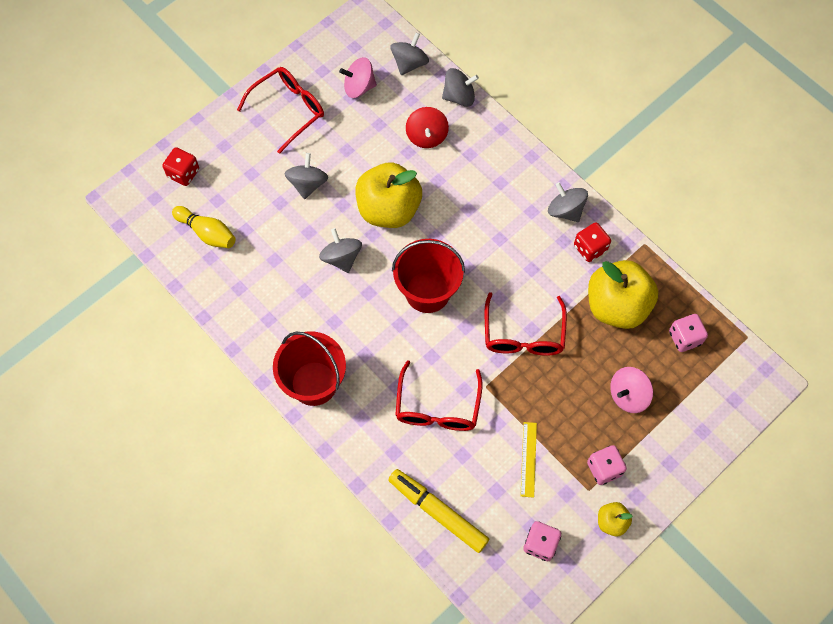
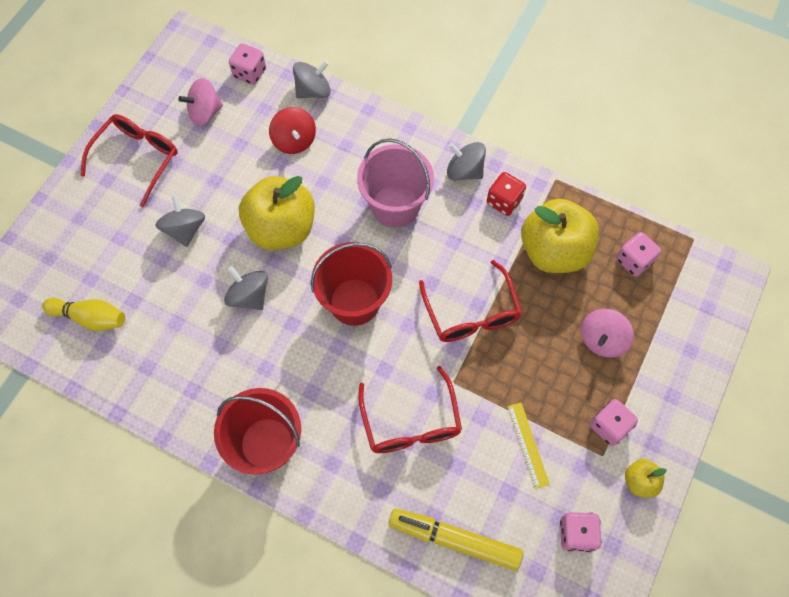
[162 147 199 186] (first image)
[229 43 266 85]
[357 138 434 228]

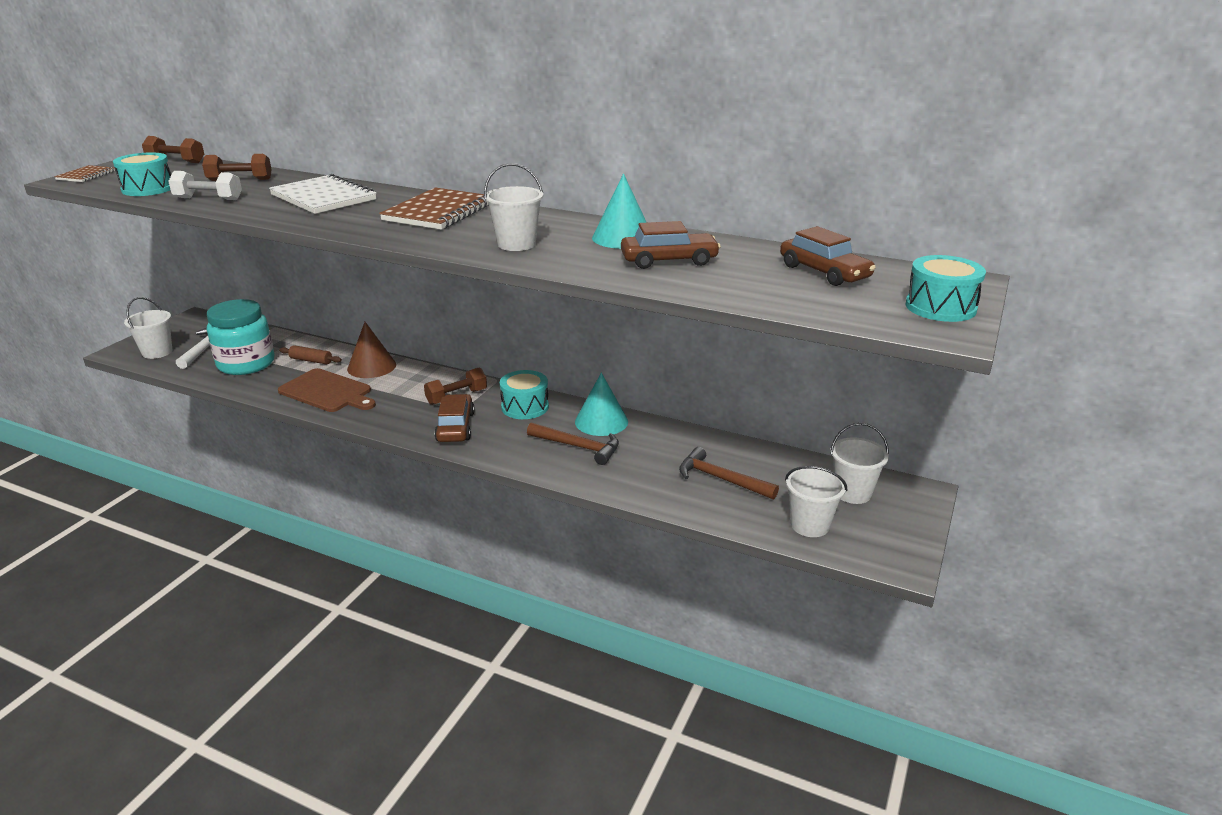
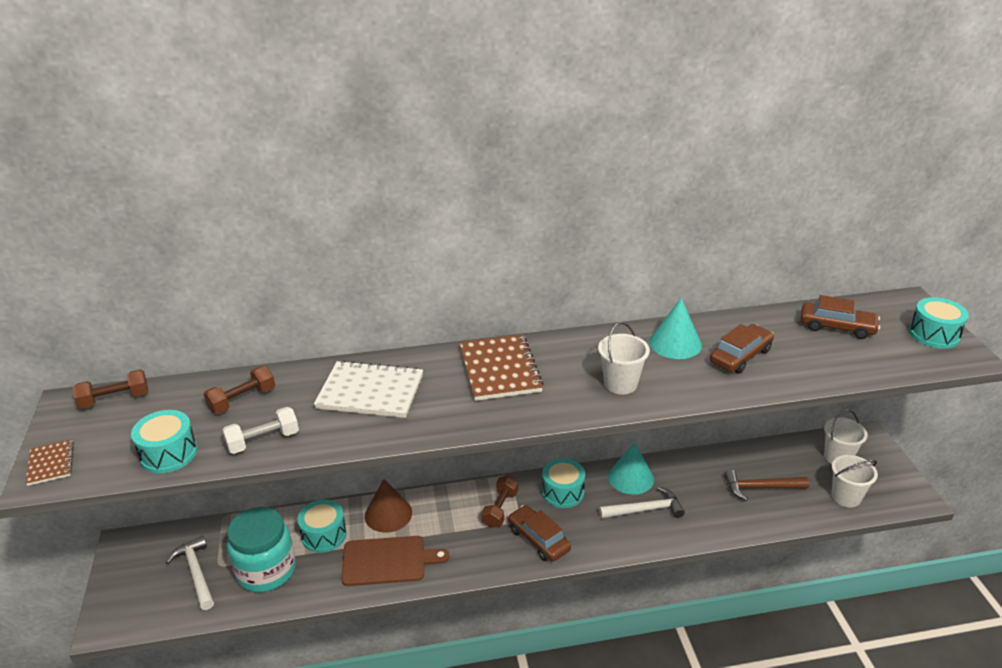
[124 297 172 359] (first image)
[298 499 347 553]
[599 487 685 519]

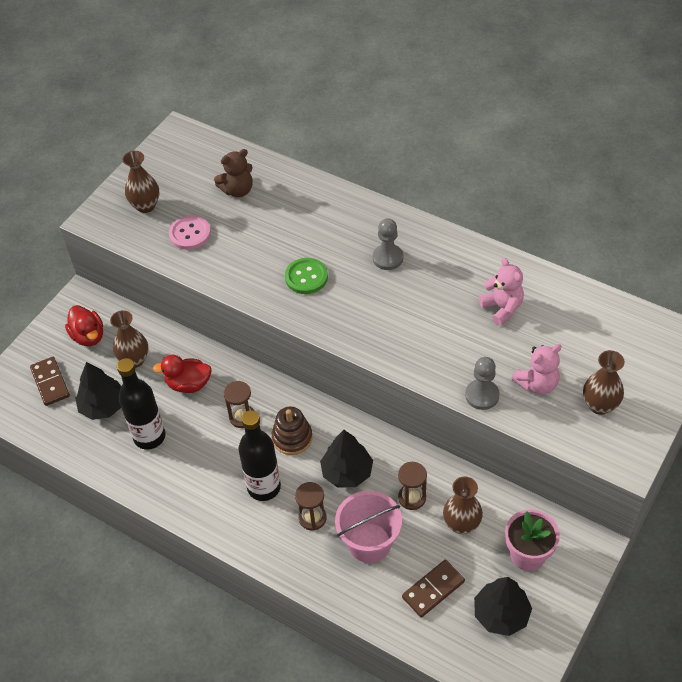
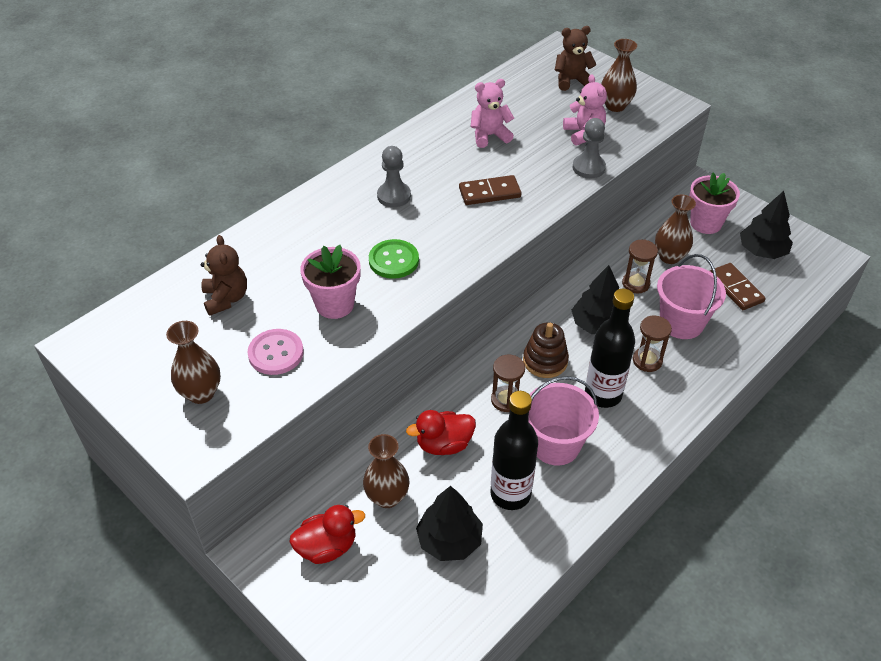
[459 175 521 205]
[406 410 476 455]
[300 245 361 319]
[528 376 599 466]
[555 26 597 91]

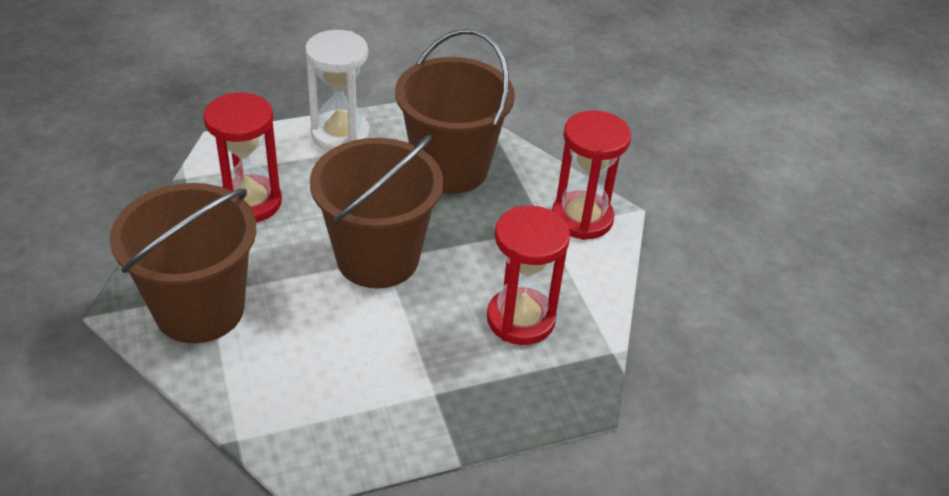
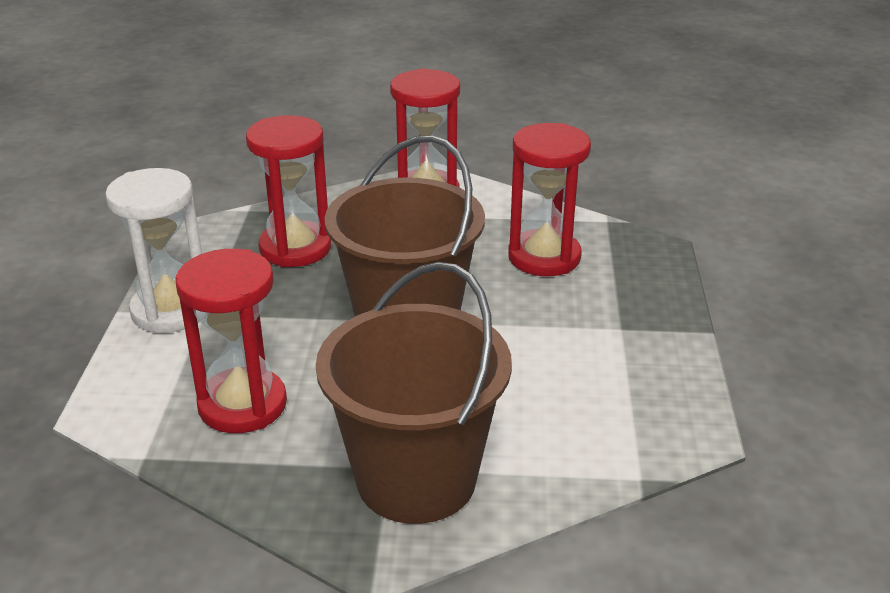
[246 115 331 267]

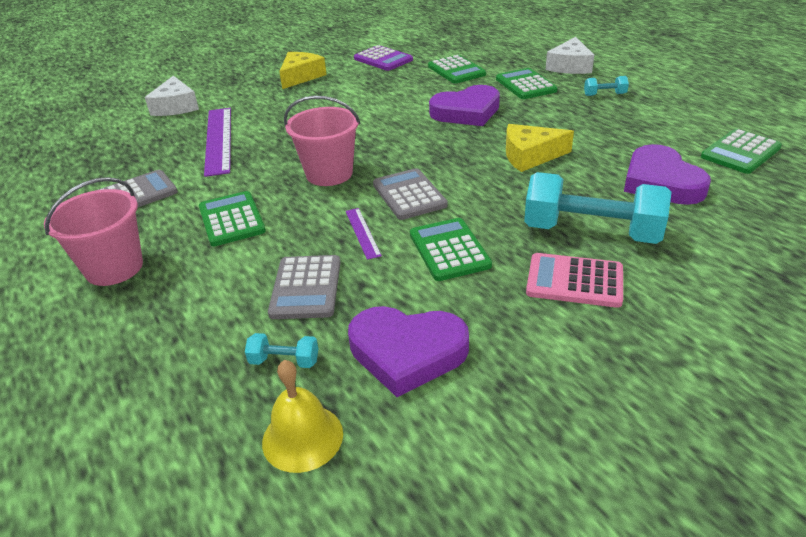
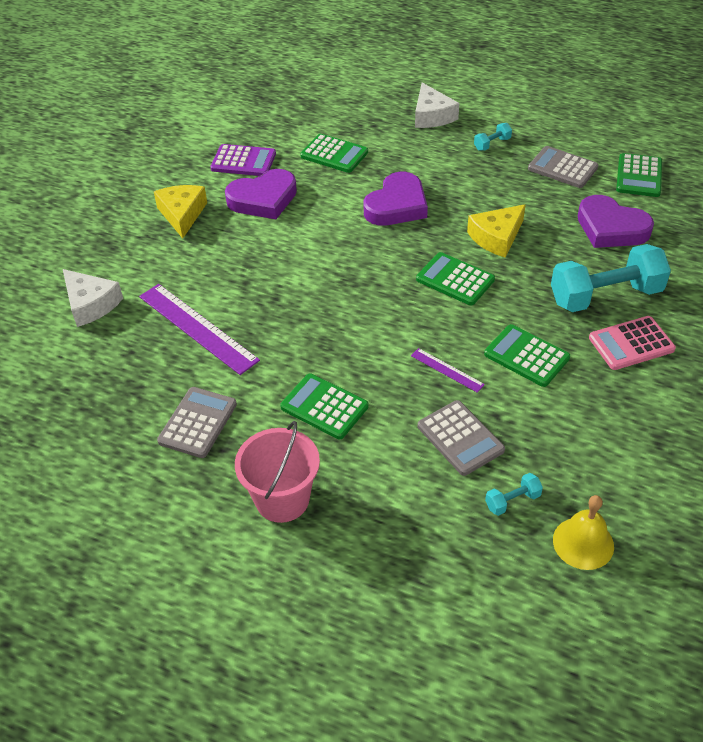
[284 96 360 186] (first image)
[225 169 297 219]
[528 146 599 188]
[416 252 495 305]

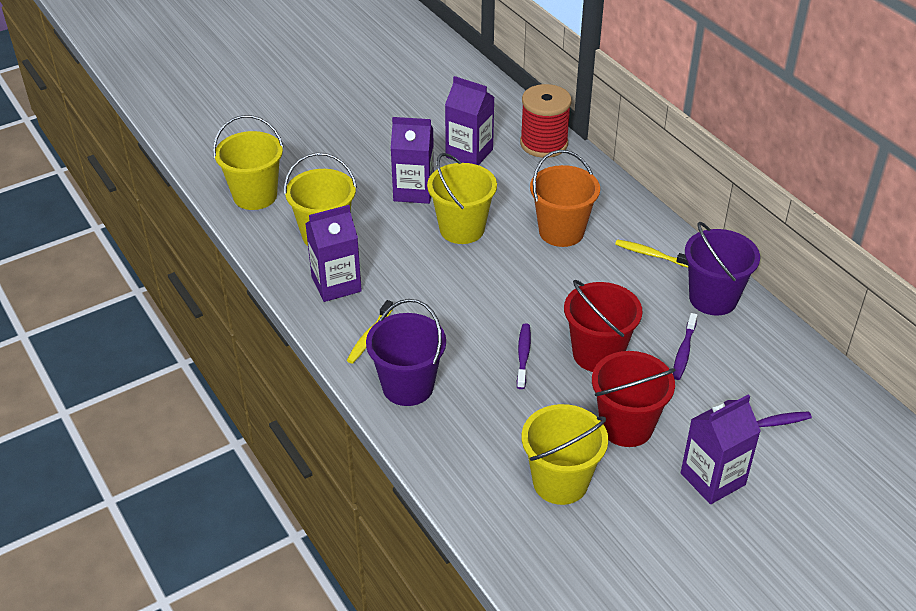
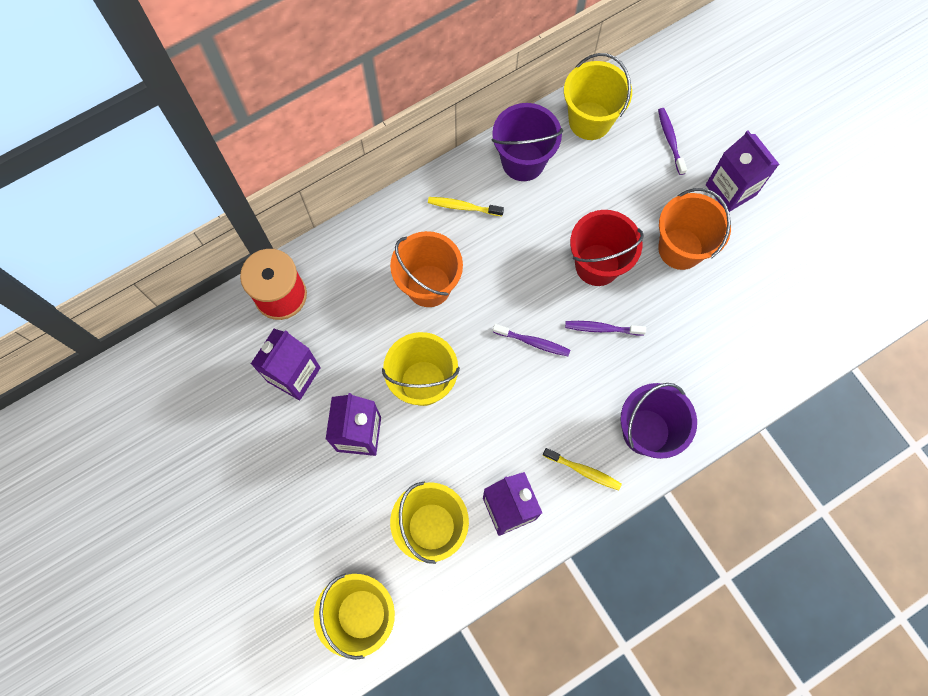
[564 53 632 140]
[658 188 731 270]
[428 197 504 216]
[493 324 570 356]

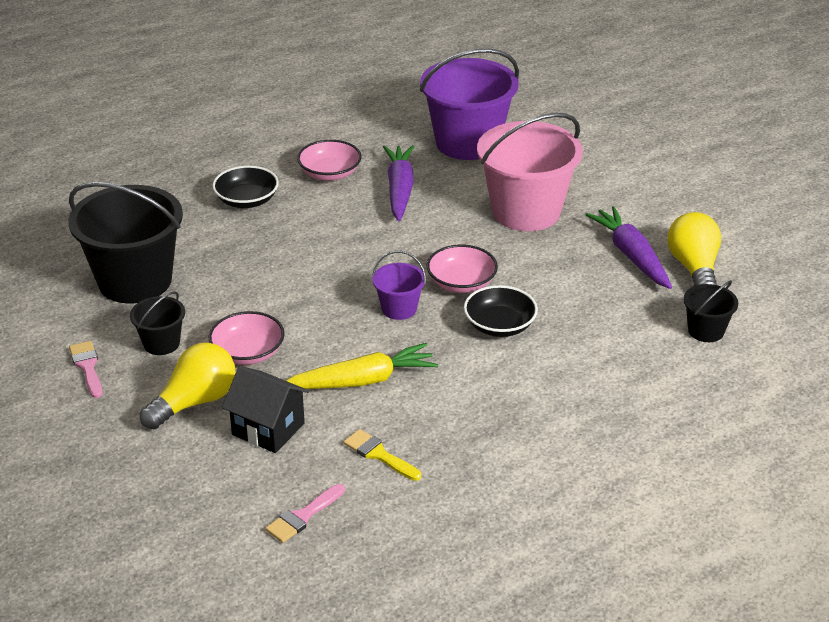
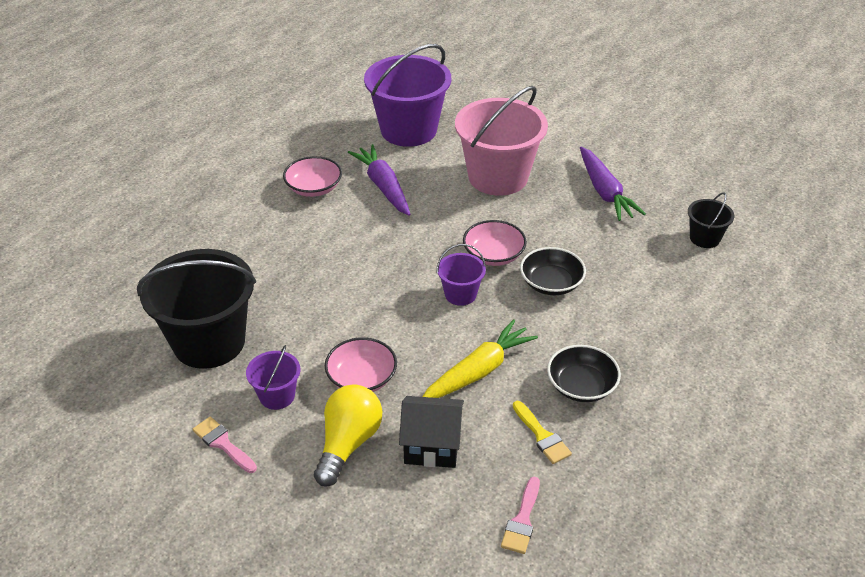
[246 345 300 410]
[547 345 621 402]
[513 401 572 464]
[580 147 646 221]
[667 212 721 286] (first image)

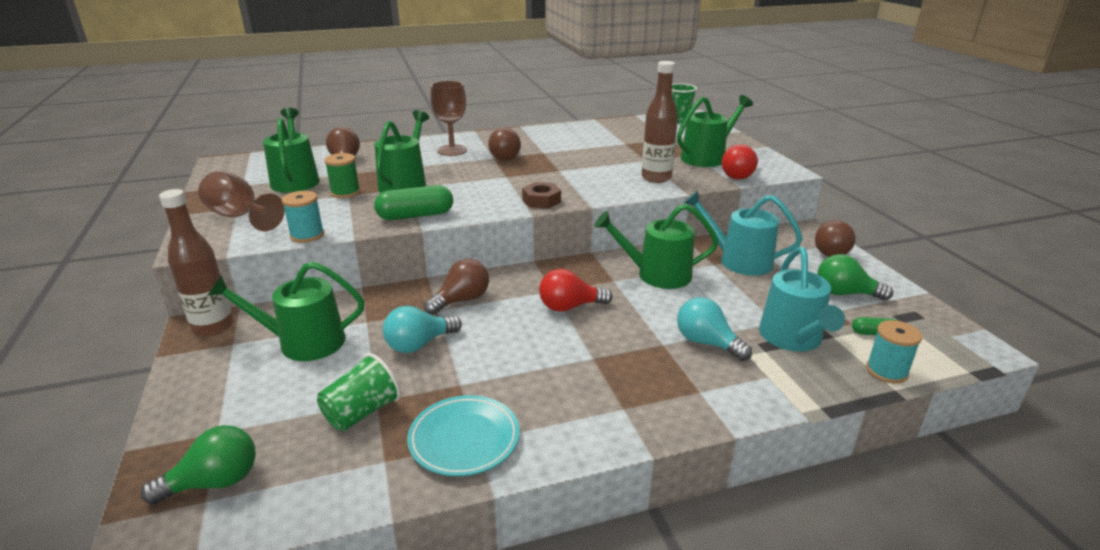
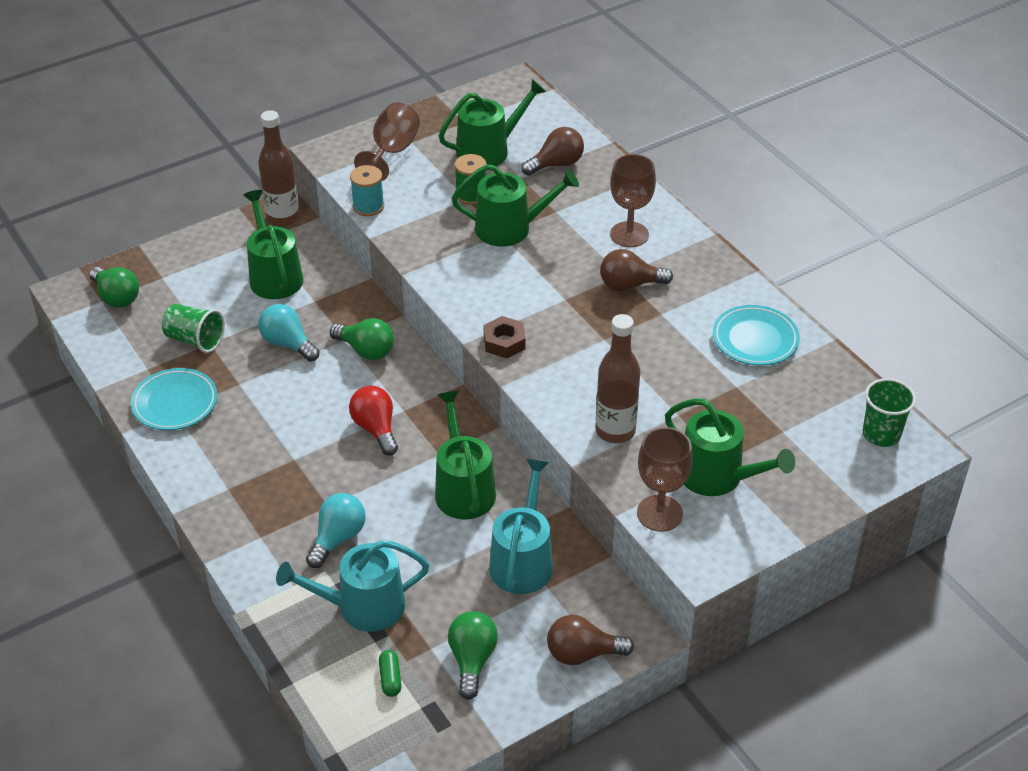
[374 185 453 220] (first image)
[330 318 394 360]
[637 427 693 532]
[866 320 922 384] (first image)
[713 305 800 365]

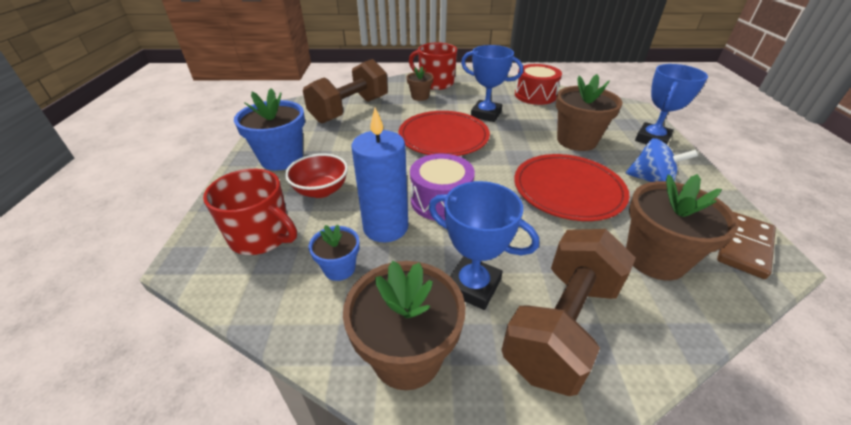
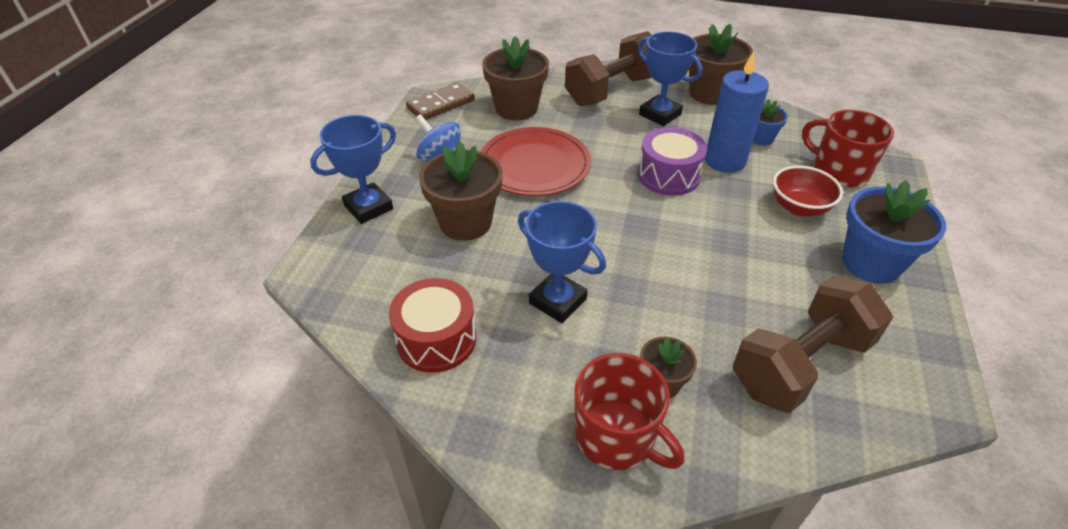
[399 111 490 156] (first image)

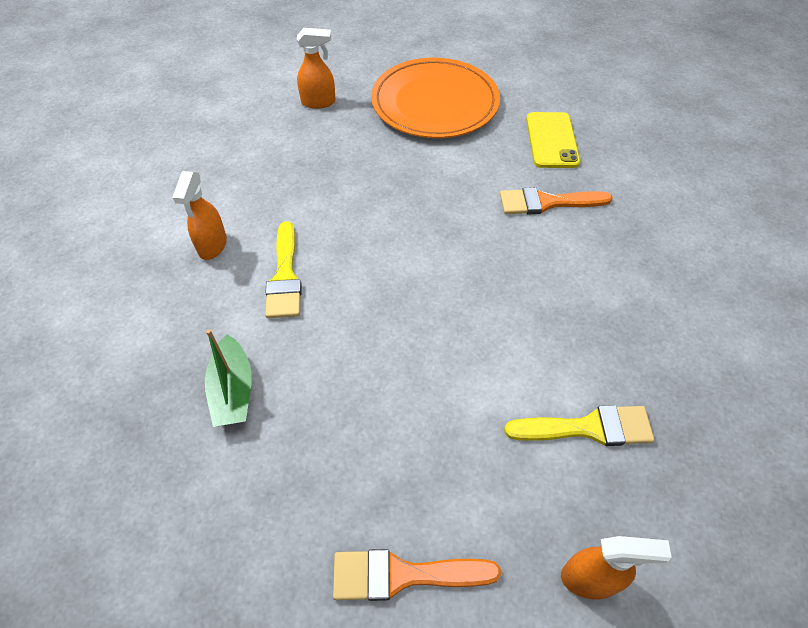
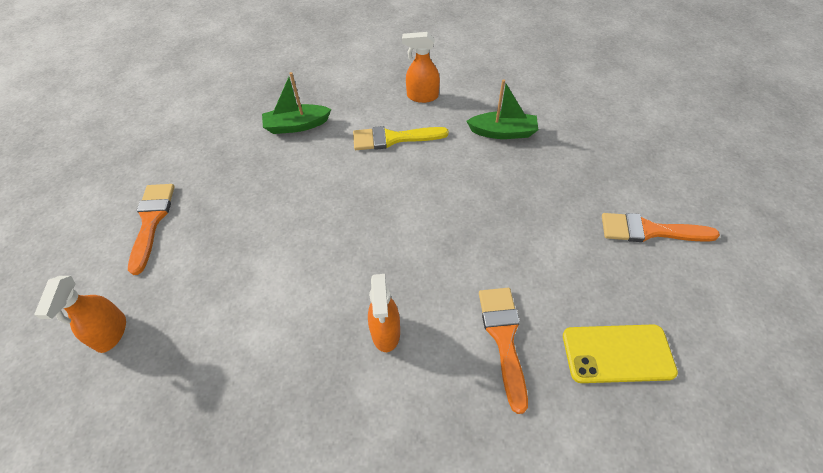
[368 274 400 352]
[602 213 720 242]
[504 405 654 446] (first image)
[466 79 538 139]

